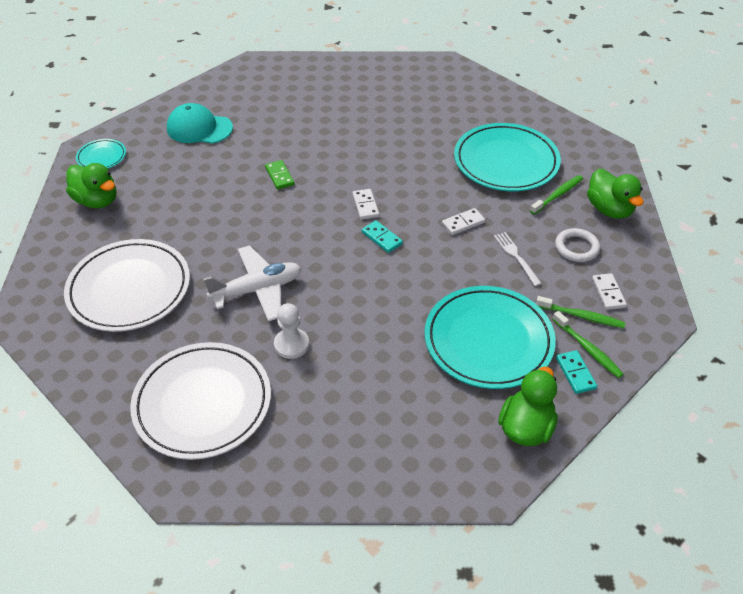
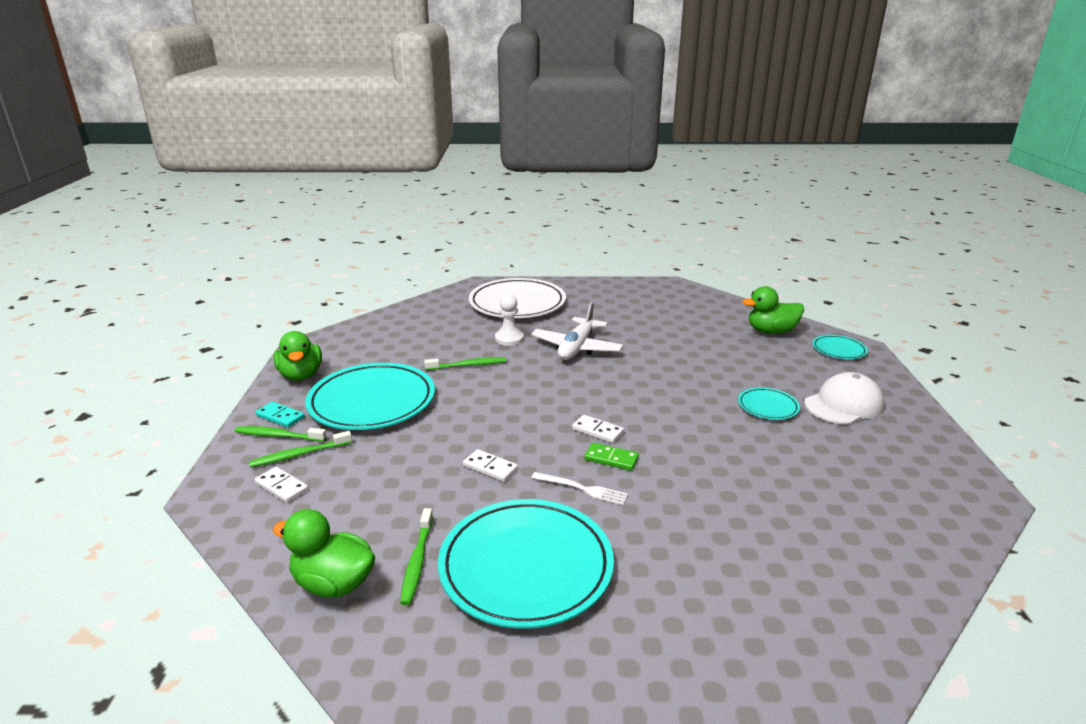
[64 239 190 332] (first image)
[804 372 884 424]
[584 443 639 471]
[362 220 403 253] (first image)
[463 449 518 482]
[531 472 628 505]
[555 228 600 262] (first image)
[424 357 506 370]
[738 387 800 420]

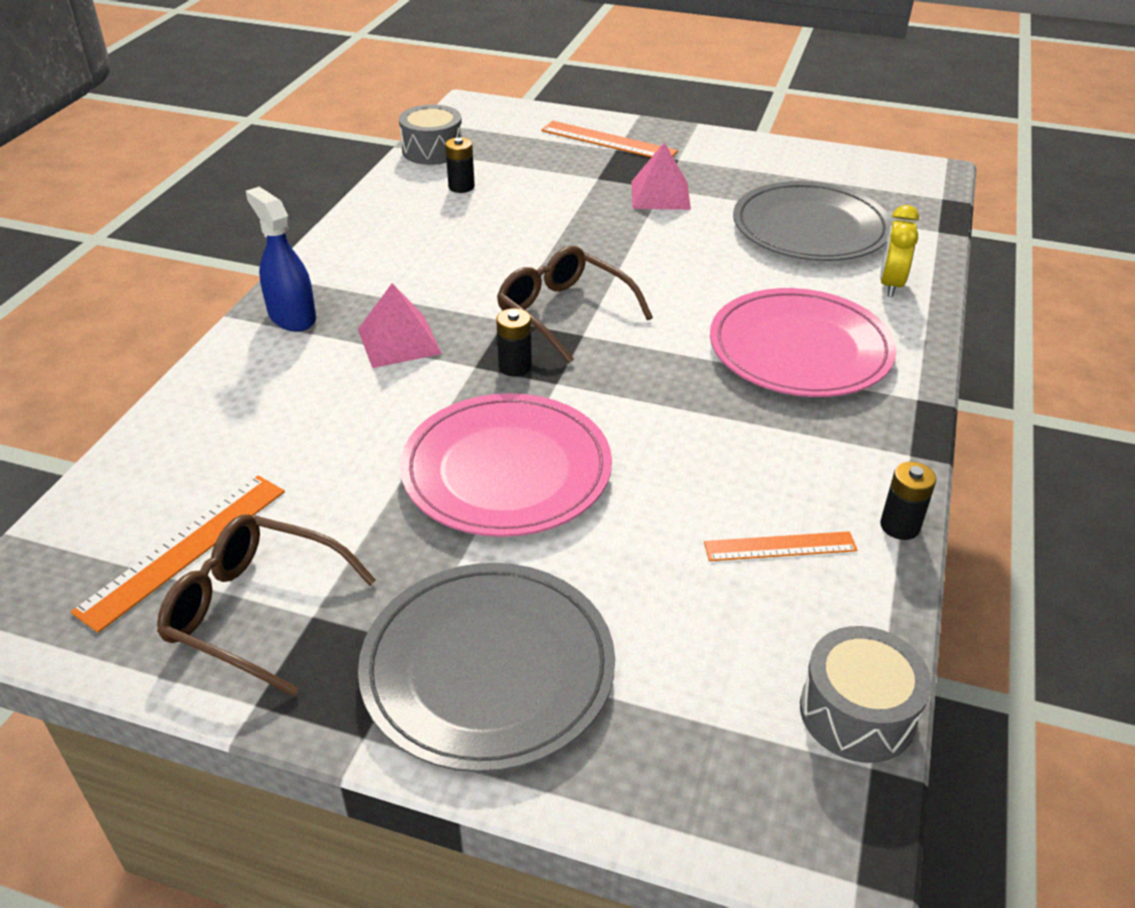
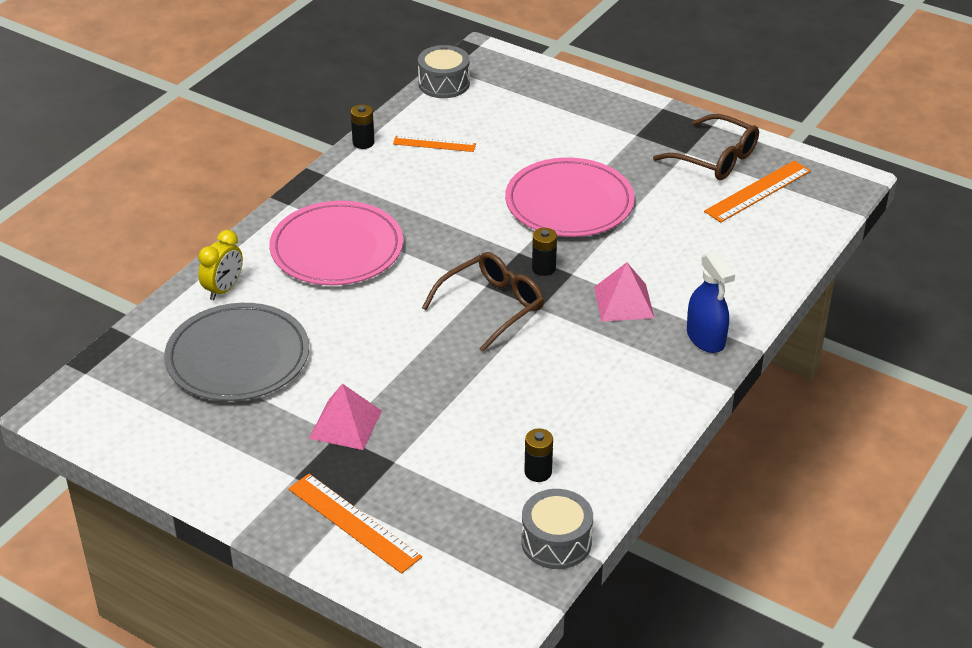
[358 563 615 772] (first image)
[422 252 544 352]

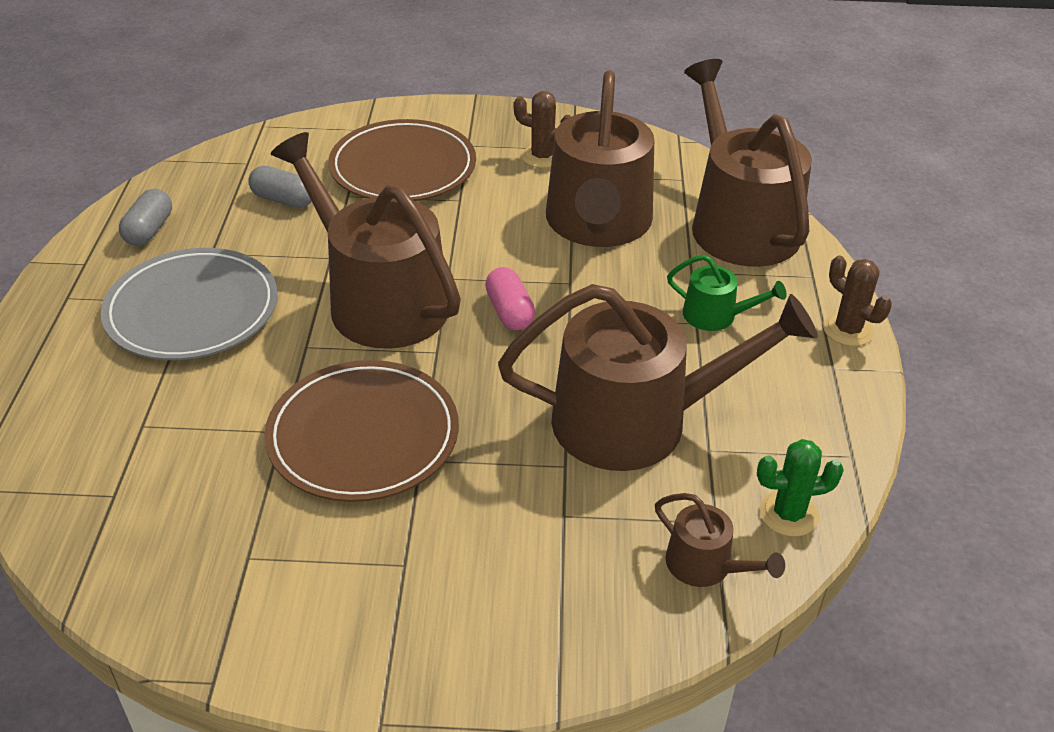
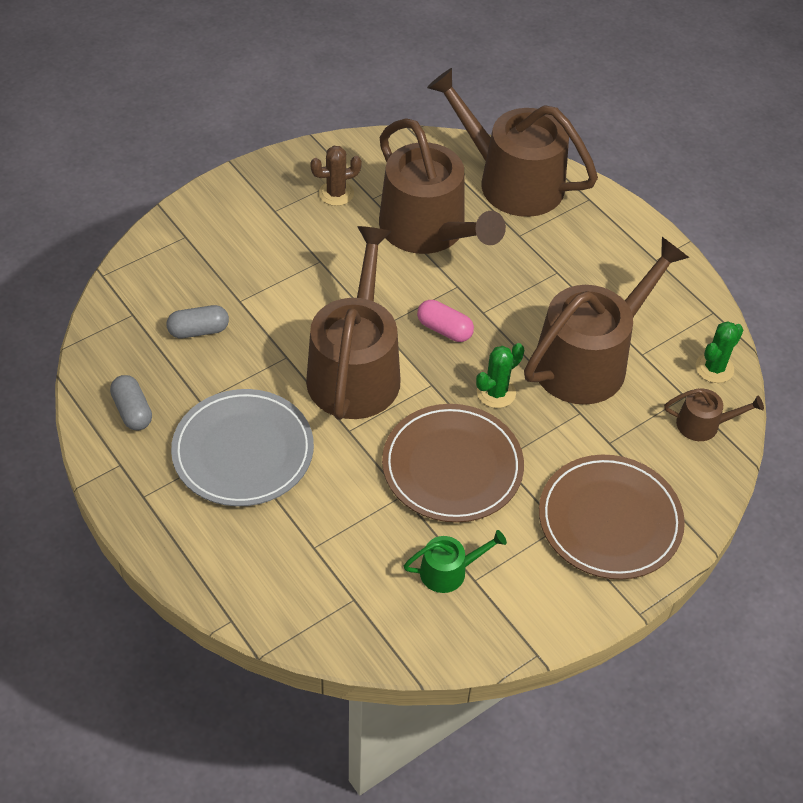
[306 226 401 420]
[539 455 685 580]
[404 530 507 593]
[823 256 892 346] (first image)
[476 343 524 408]

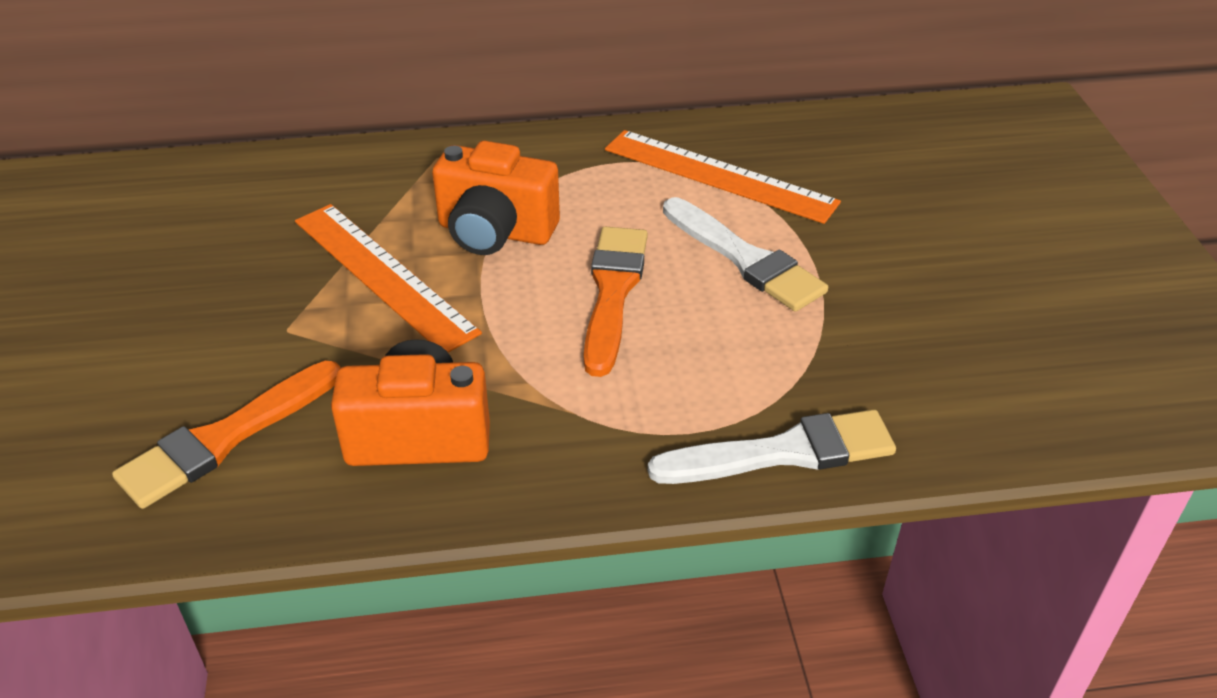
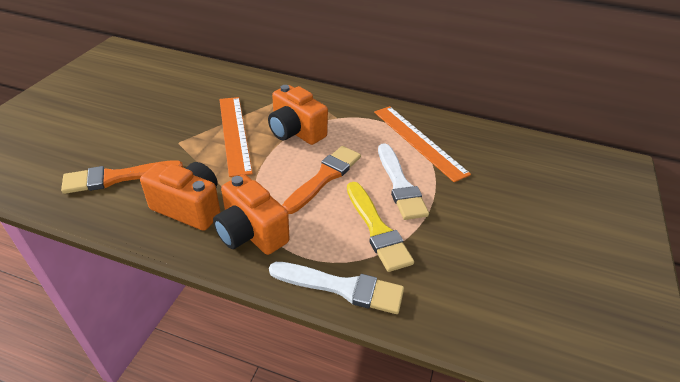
[213 174 290 255]
[347 182 414 272]

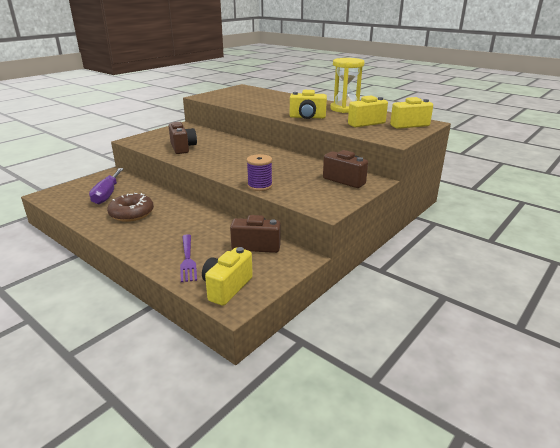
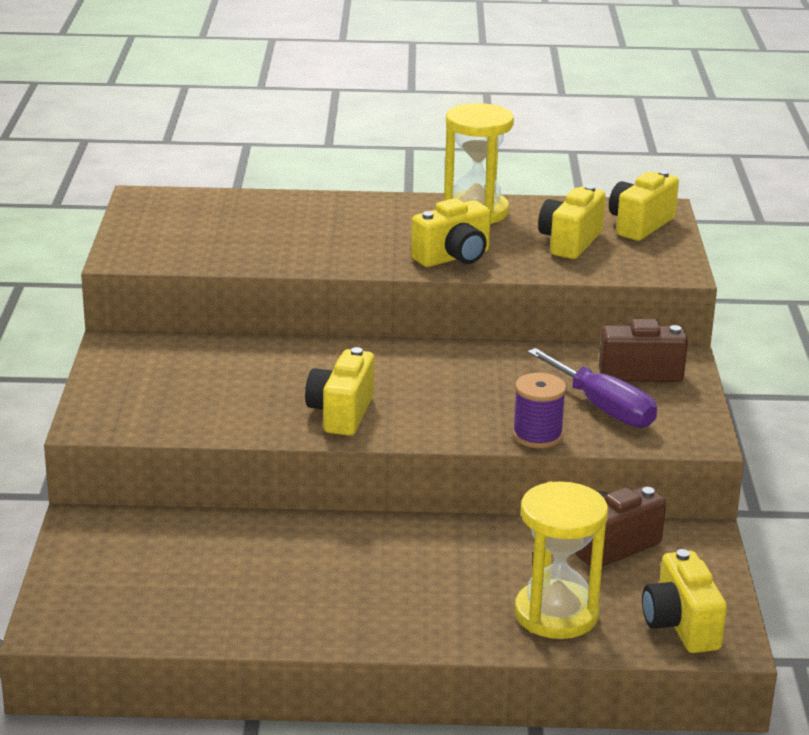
[528 348 657 428]
[107 193 154 222] (first image)
[169 122 197 154] (first image)
[515 481 608 639]
[305 347 374 436]

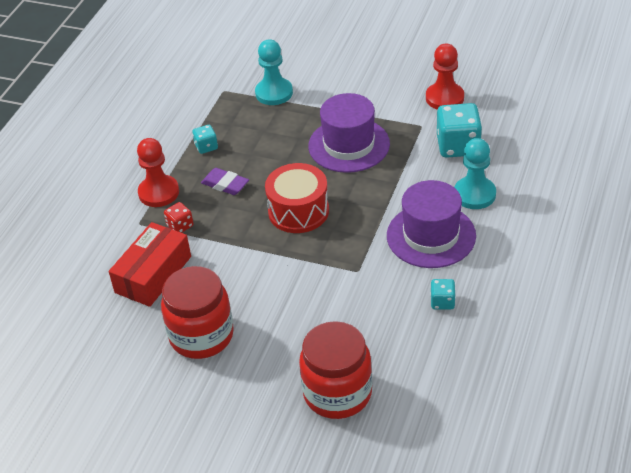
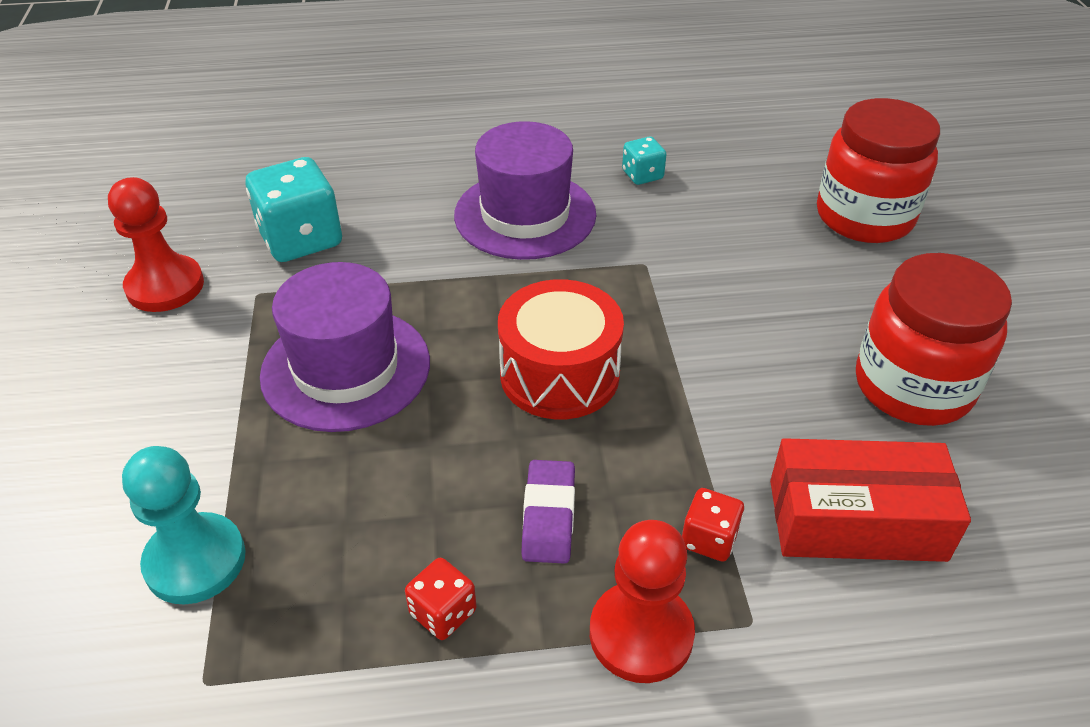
[405 558 477 640]
[454 138 496 209] (first image)

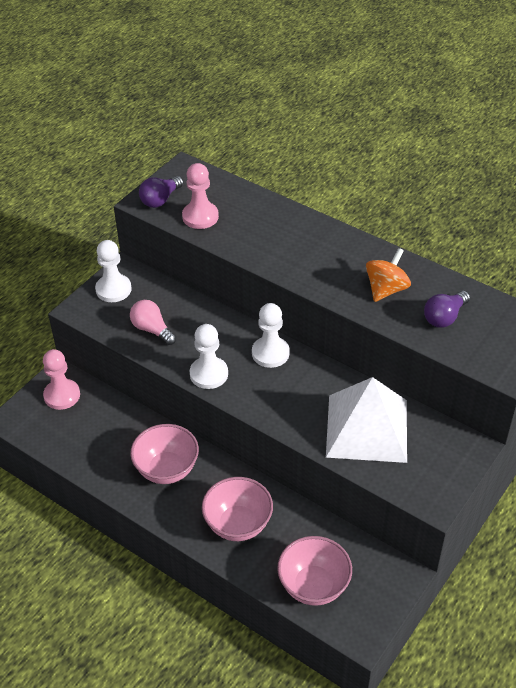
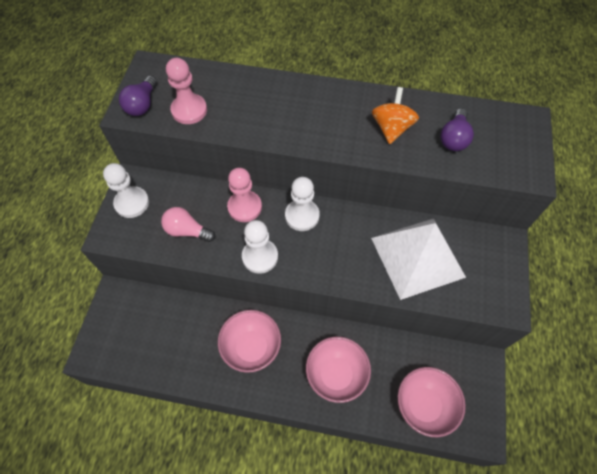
[227 168 262 222]

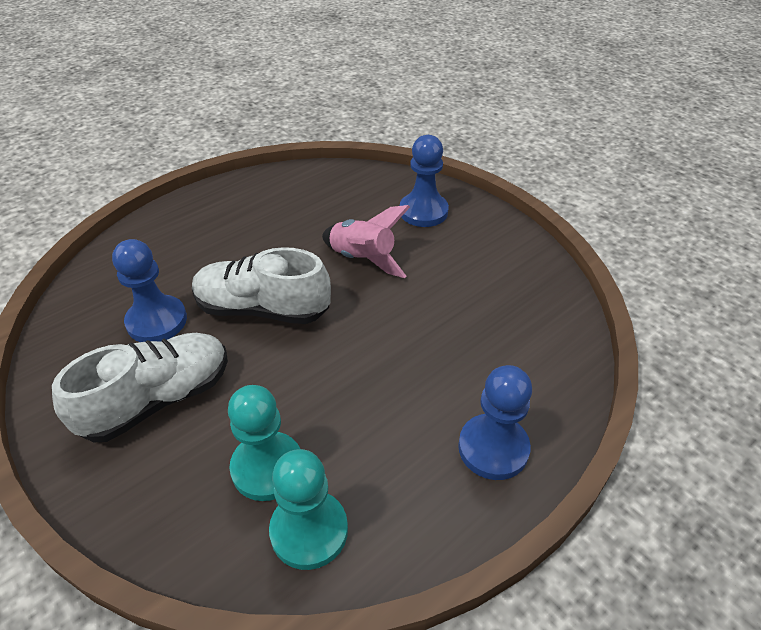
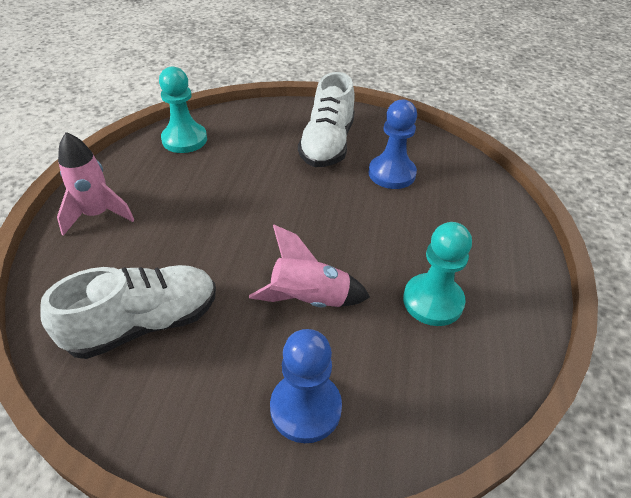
[40 265 216 359]
[403 222 472 326]
[57 132 134 236]

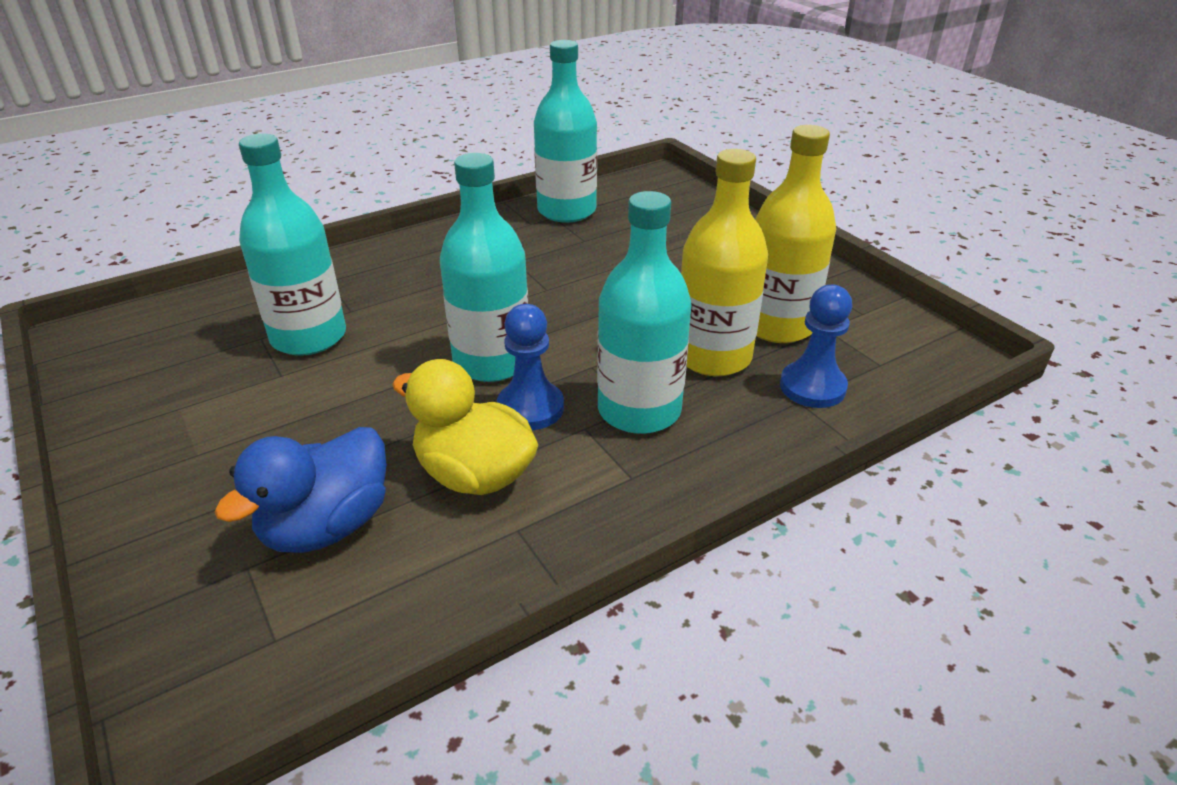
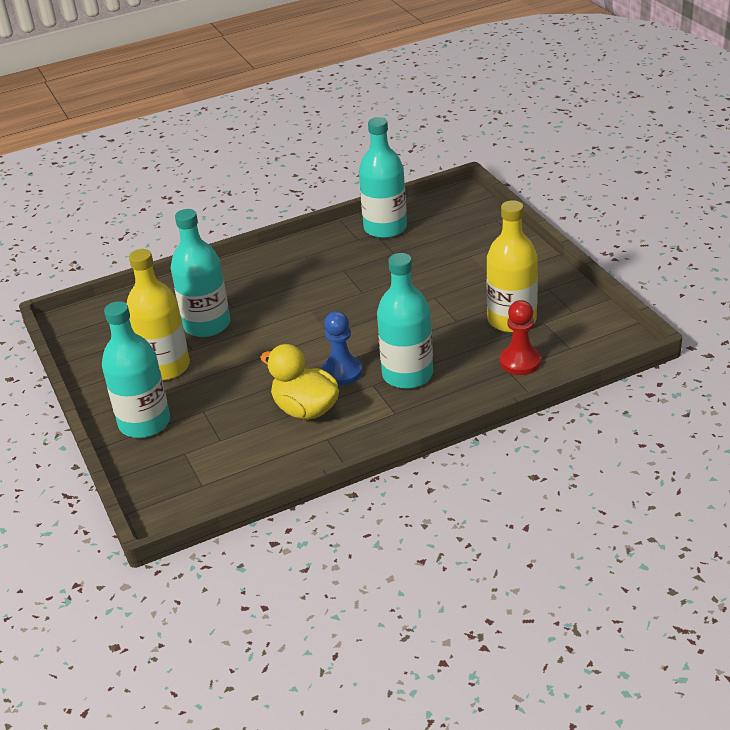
[215 427 386 553] (first image)
[102 301 170 438]
[127 249 190 381]
[500 300 541 375]

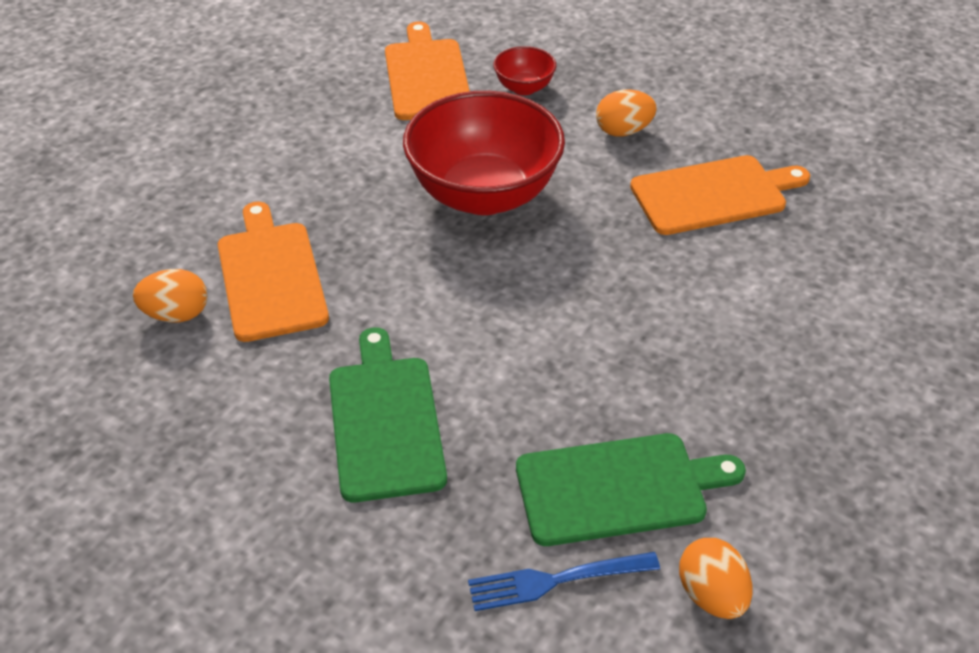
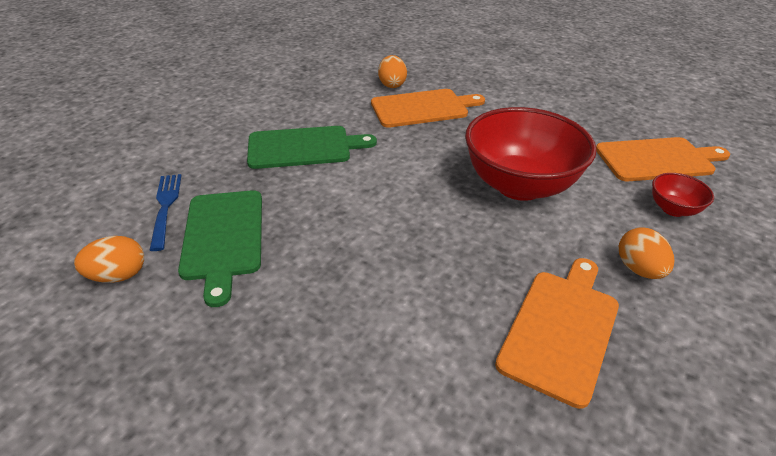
[495 258 619 409]

